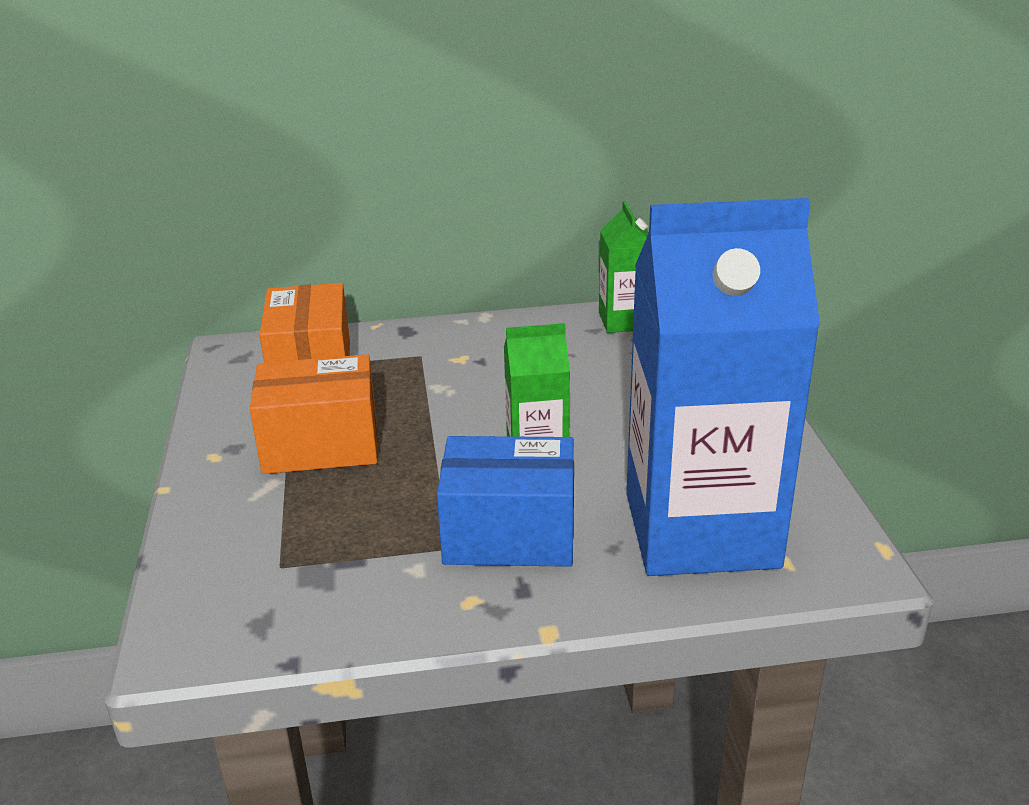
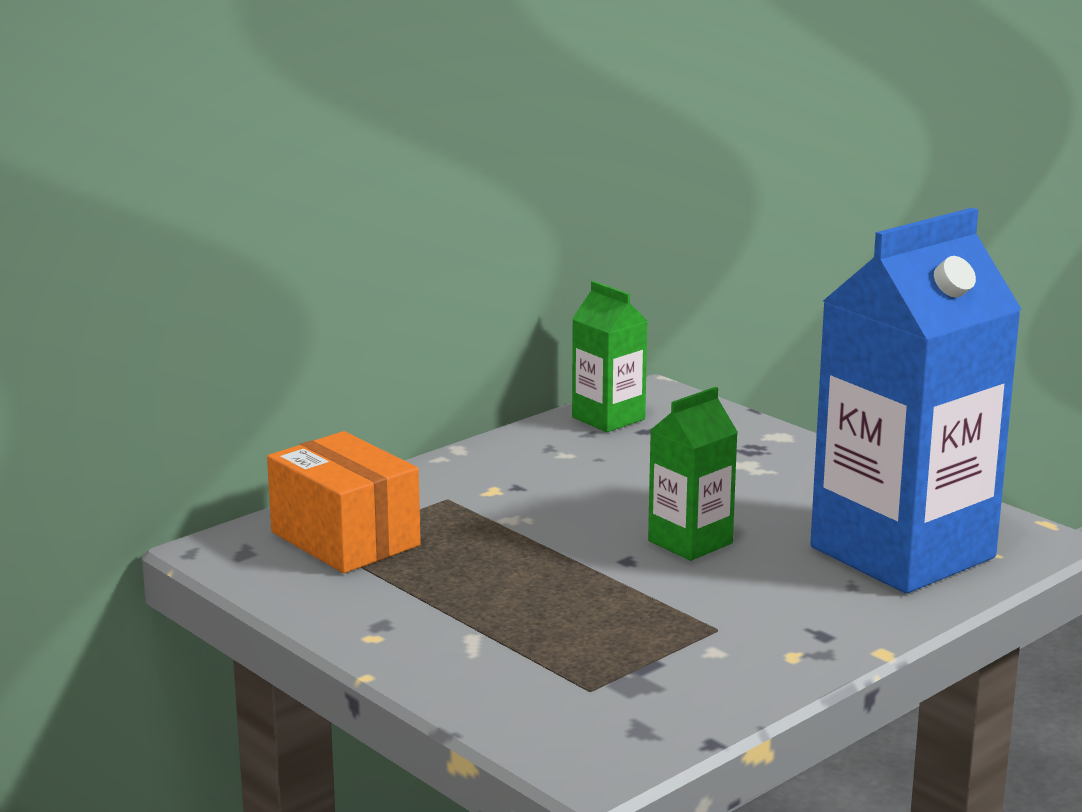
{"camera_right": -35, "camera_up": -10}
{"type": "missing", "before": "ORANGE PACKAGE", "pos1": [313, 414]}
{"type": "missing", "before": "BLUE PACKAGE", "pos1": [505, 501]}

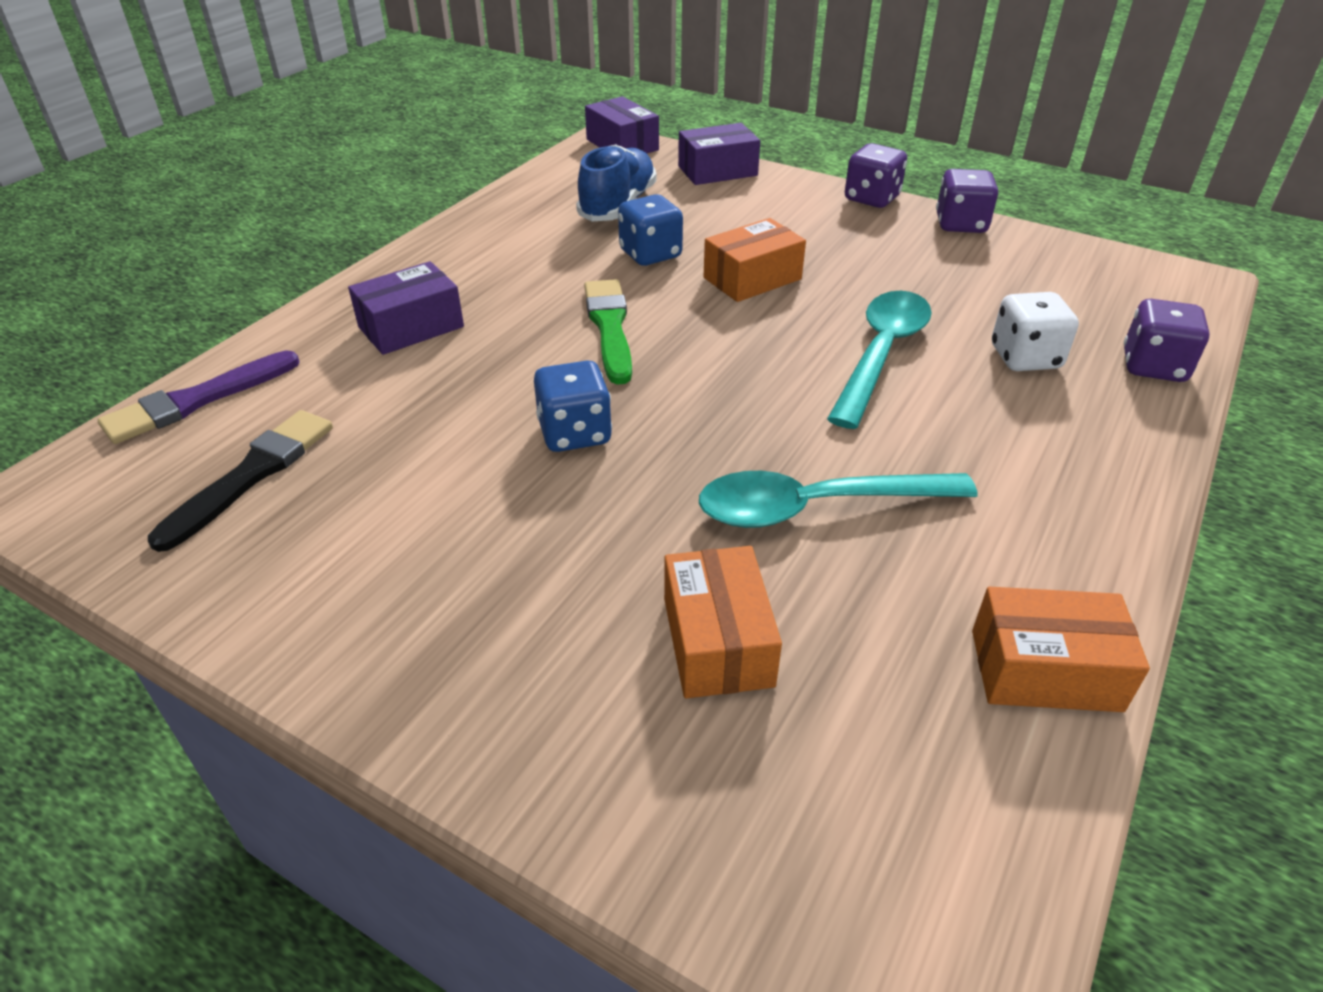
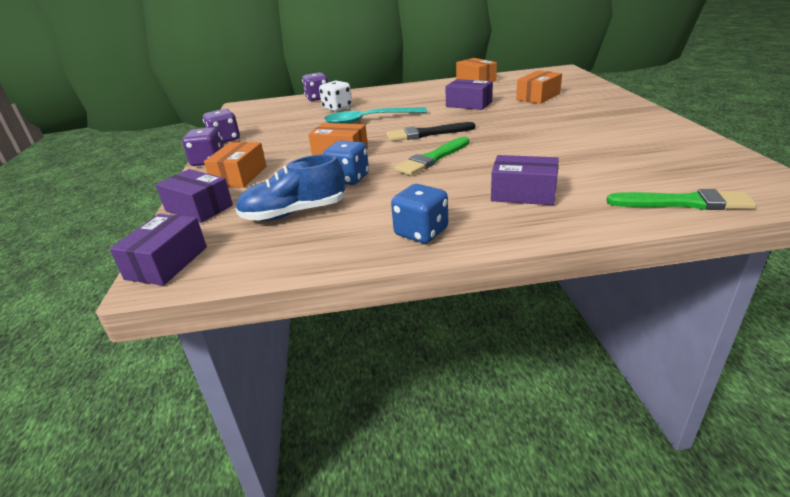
{"camera_right": -125, "camera_up": -10}
{"type": "appeared", "after": "ORANGE PACKAGE", "pos2": [235, 165]}
{"type": "relocated", "before": "EBONY BRUSH", "pos1": [240, 481], "pos2": [431, 131]}
{"type": "relocated", "before": "BLUE DIE", "pos1": [573, 406], "pos2": [419, 213]}
{"type": "exchanged", "before": "AQUA TEASPOON", "after": "PURPLE PACKAGE", "pos1": [838, 499], "pos2": [469, 94]}
{"type": "colour", "before": "PURPLE BRUSH", "after": "GREEN BRUSH", "pos1": [199, 397], "pos2": [681, 199]}

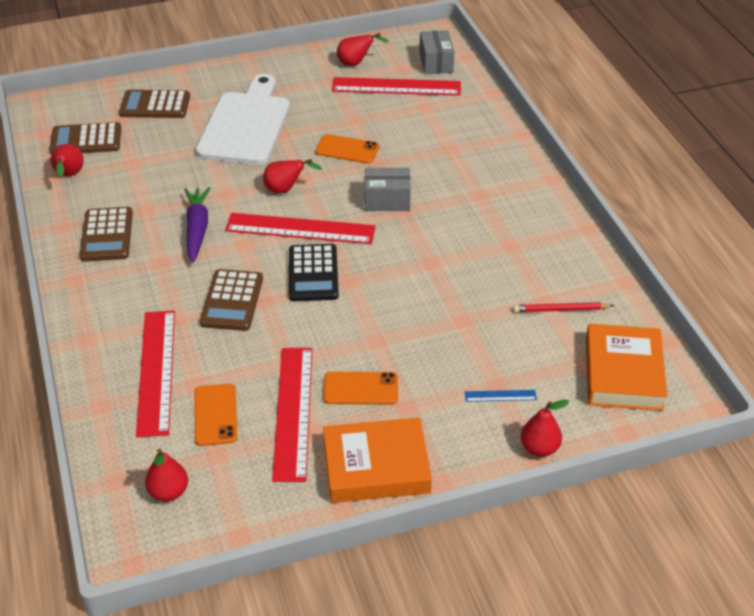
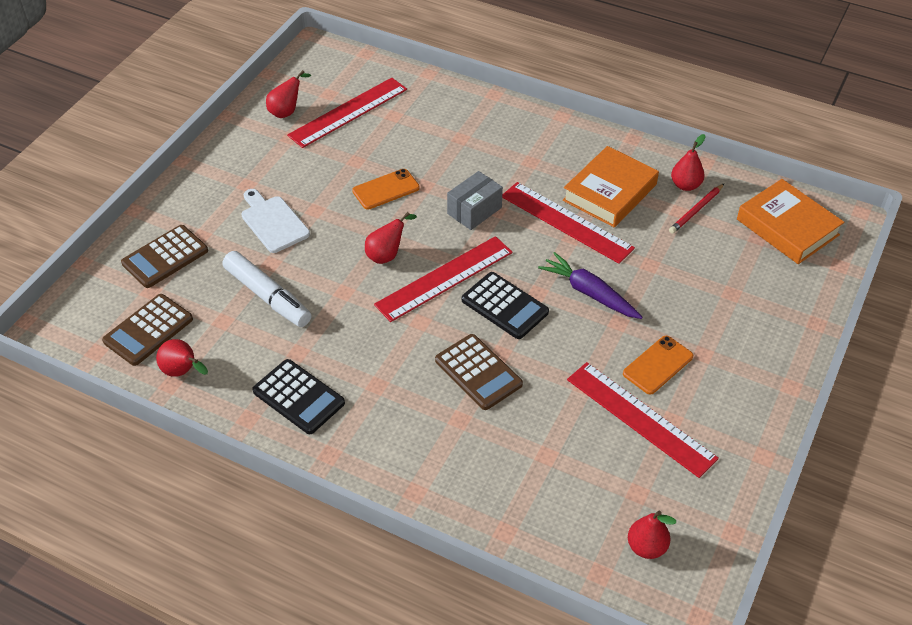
{"camera_right": -45, "camera_up": 5}
{"type": "appeared", "after": "WHITE MARKER PEN", "pos2": [267, 289]}
{"type": "size", "before": "WHITE CHOPPING BOARD", "pos1": [243, 119], "pos2": [275, 221], "scale": 0.57}
{"type": "colour", "before": "DARK BROWN CALCULATOR", "after": "EBONY CALCULATOR", "pos1": [106, 234], "pos2": [298, 396]}
{"type": "relocated", "before": "CRIMSON STRAIGHTEDGE", "pos1": [155, 373], "pos2": [568, 223]}
{"type": "relocated", "before": "PURPLE ROOT VEGETABLE", "pos1": [197, 225], "pos2": [590, 285]}
{"type": "relocated", "before": "ORANGE BOOK", "pos1": [377, 460], "pos2": [611, 186]}
{"type": "relocated", "before": "CRIMSON PEAR", "pos1": [545, 428], "pos2": [688, 162]}
{"type": "missing", "before": "ORANGE PHONE", "pos1": [216, 415]}
{"type": "missing", "before": "GREY PACKAGE", "pos1": [436, 52]}
{"type": "missing", "before": "BLUE STRAIGHTEDGE", "pos1": [501, 396]}

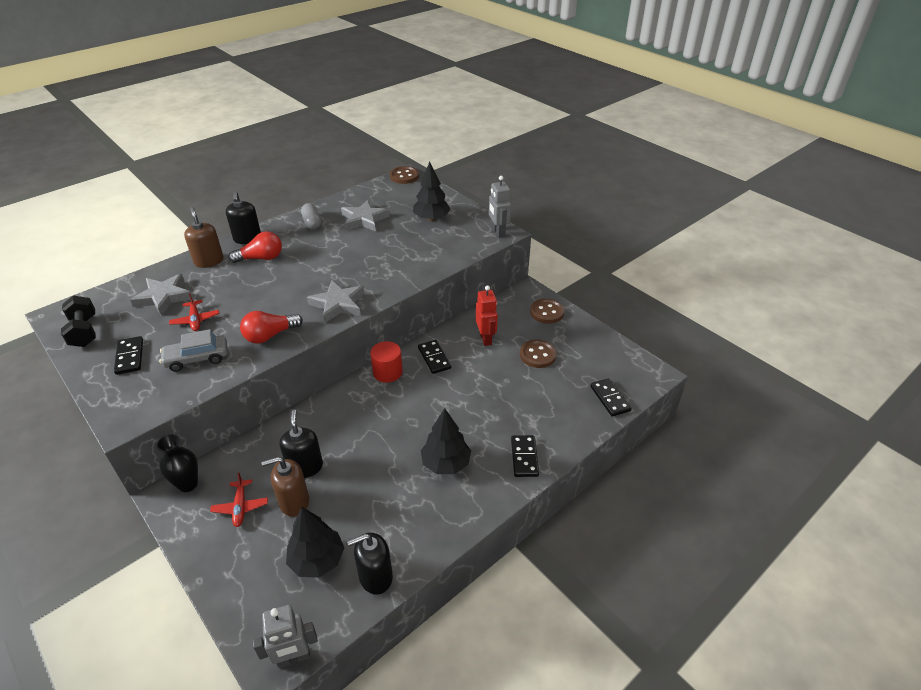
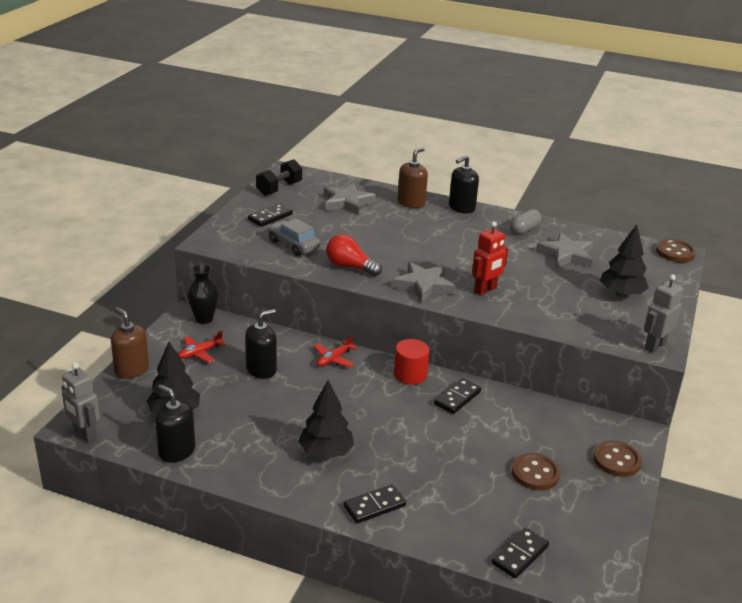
{"camera_right": 60, "camera_up": -10}
{"type": "relocated", "before": "DARK BROWN PUMP BOTTLE", "pos1": [285, 487], "pos2": [130, 343]}
{"type": "relocated", "before": "CRIMSON TOY PLANE", "pos1": [194, 312], "pos2": [336, 351]}
{"type": "relocated", "before": "CRIMSON TOY ROBOT", "pos1": [487, 316], "pos2": [490, 258]}
{"type": "missing", "before": "CRIMSON LIGHT BULB", "pos1": [255, 247]}

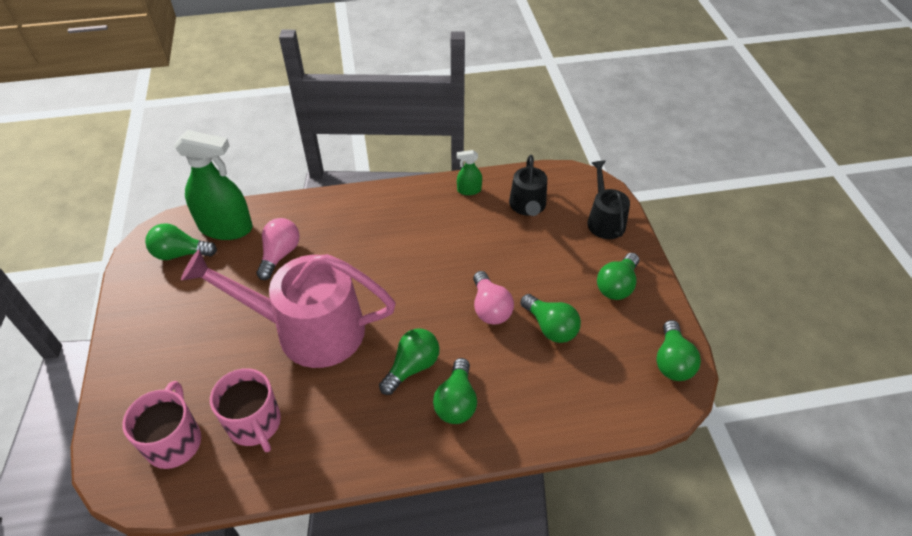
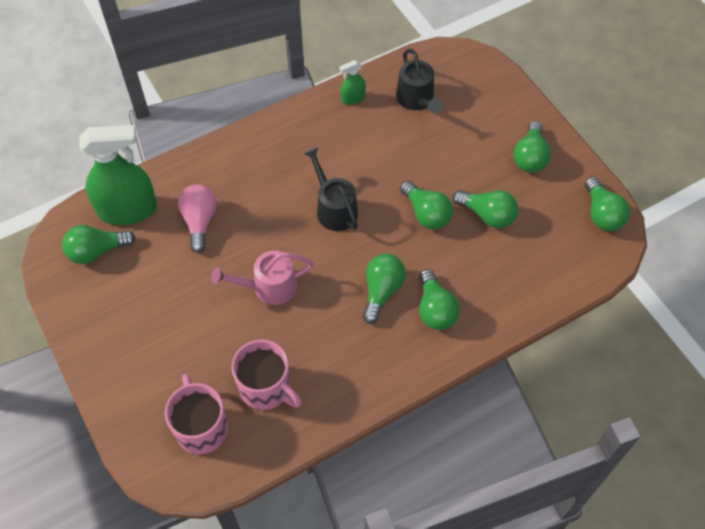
{"camera_right": -20, "camera_up": 10}
{"type": "size", "before": "PINK WATERING POT", "pos1": [288, 309], "pos2": [262, 278], "scale": 0.51}
{"type": "relocated", "before": "EBONY WATERING POT", "pos1": [608, 199], "pos2": [331, 189]}
{"type": "colour", "before": "PINK LIGHT BULB", "after": "GREEN LIGHT BULB", "pos1": [493, 298], "pos2": [426, 205]}

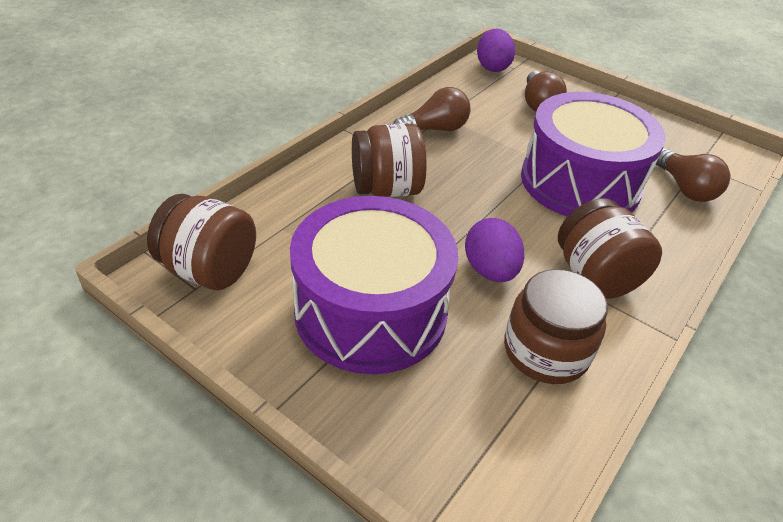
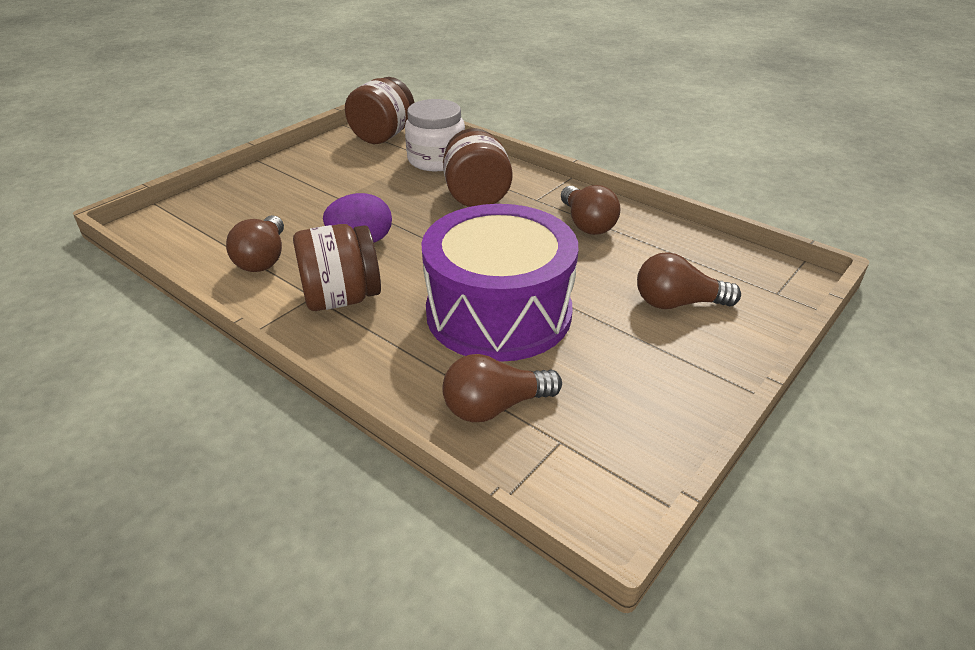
{"camera_right": 95, "camera_up": -5}
{"type": "exchanged", "before": "DARK BROWN PRESERVE JAR", "after": "DARK BROWN LIGHT BULB", "pos1": [556, 326], "pos2": [255, 243]}
{"type": "appeared", "after": "WHITE PRESERVE JAR", "pos2": [435, 135]}
{"type": "missing", "before": "PURPLE SNARE DRUM", "pos1": [374, 285]}
{"type": "missing", "before": "PURPLE EGG", "pos1": [496, 50]}

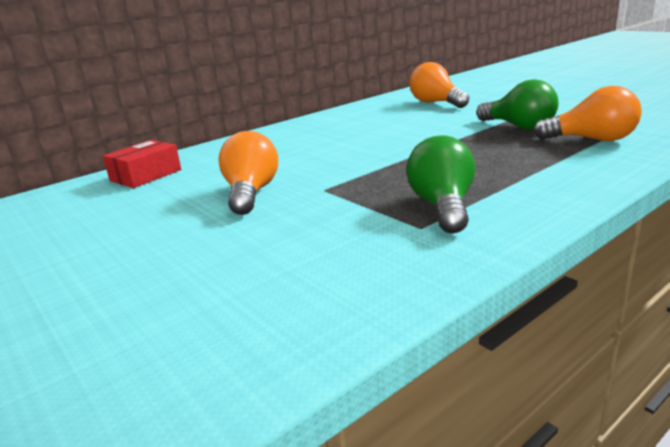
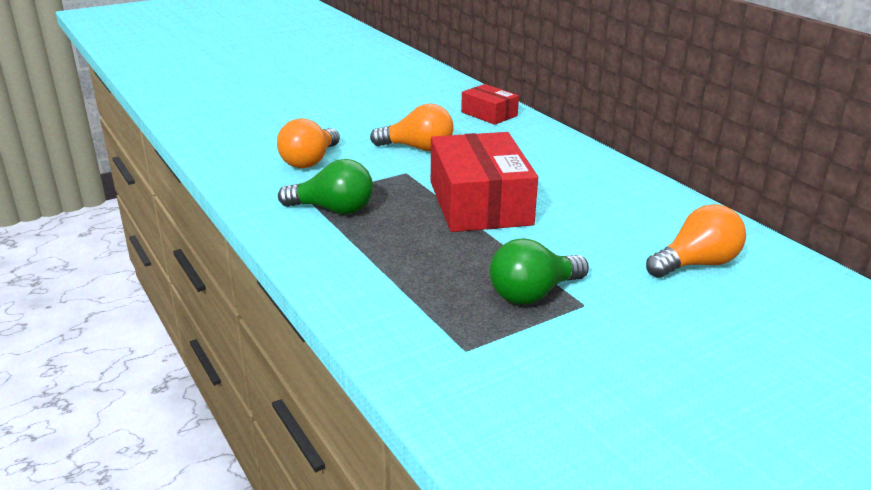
{"camera_right": 95, "camera_up": 5}
{"type": "relocated", "before": "ORANGE LIGHT BULB", "pos1": [587, 113], "pos2": [308, 143]}
{"type": "appeared", "after": "CRIMSON PACKAGE", "pos2": [484, 182]}

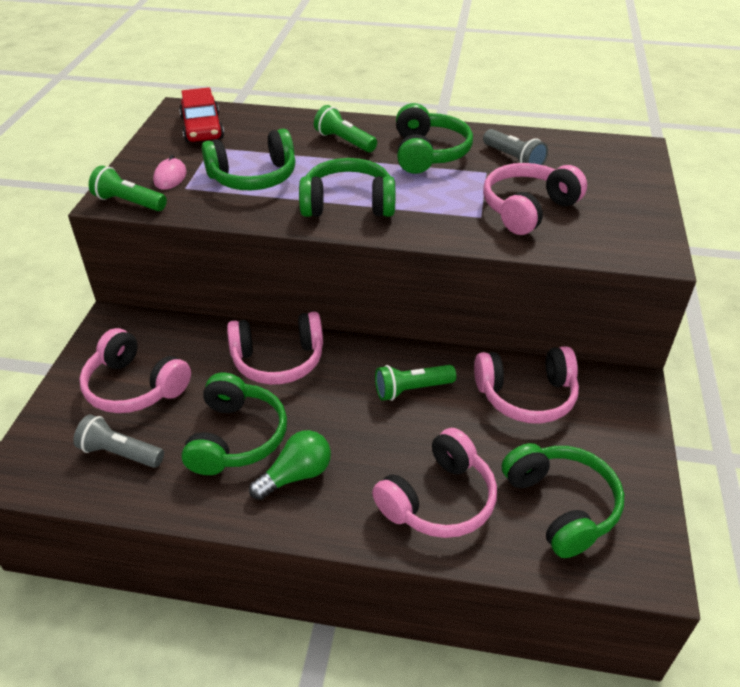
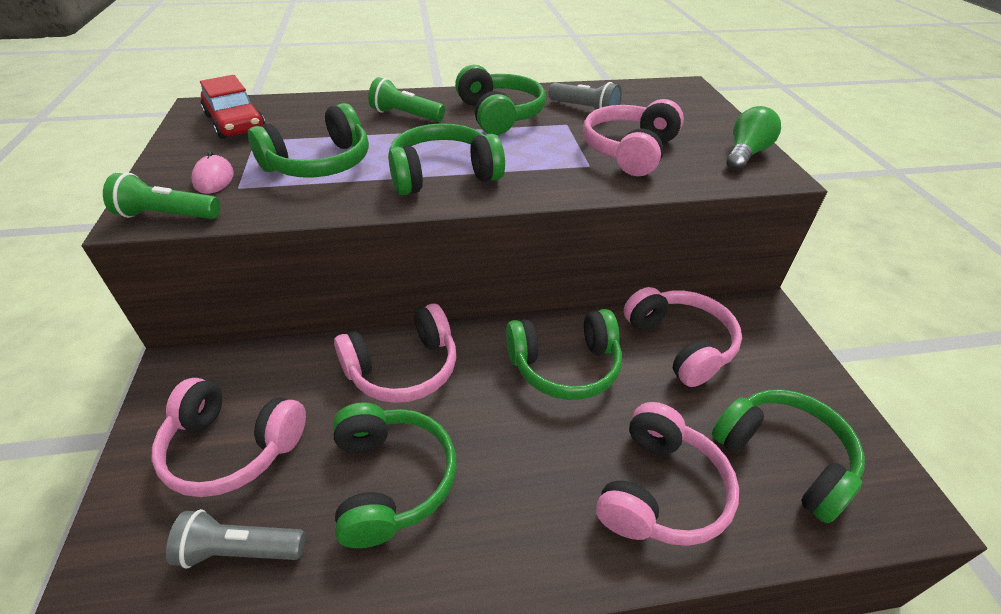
{"camera_right": -20, "camera_up": 0}
{"type": "exchanged", "before": "GREEN POCKET TORCH", "after": "GREEN HEADSET", "pos1": [415, 383], "pos2": [564, 354]}
{"type": "spun", "before": "PINK HEADSET", "pos1": [526, 385], "pos2": [682, 337], "turn": -90}
{"type": "relocated", "before": "GREEN LIGHT BULB", "pos1": [290, 465], "pos2": [753, 138]}

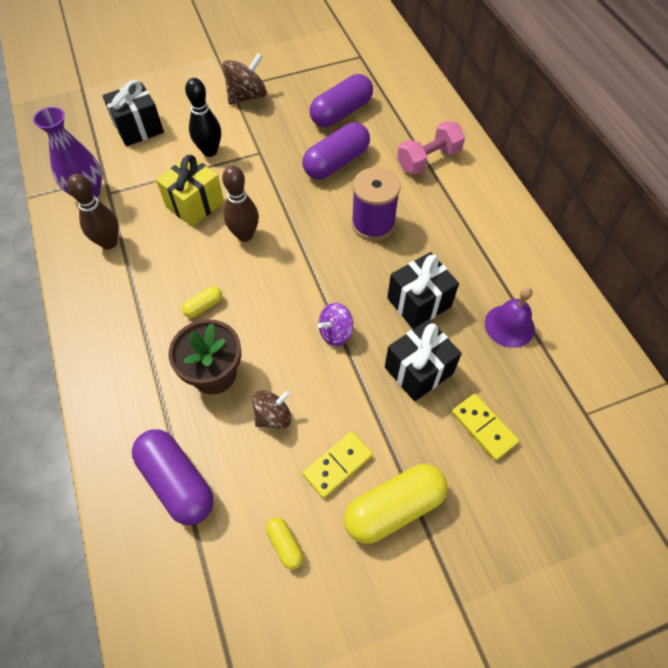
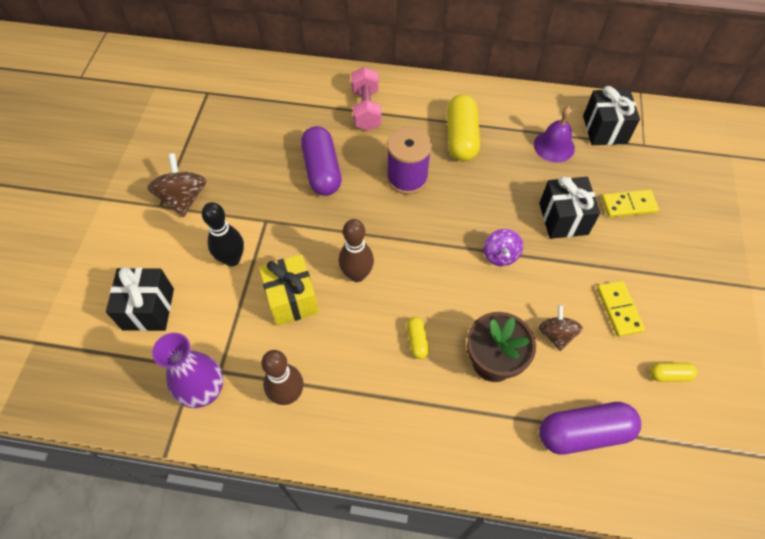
{"camera_right": -60, "camera_up": 0}
{"type": "relocated", "before": "BRIGHT YELLOW PILL SHAPE", "pos1": [396, 504], "pos2": [463, 127]}
{"type": "relocated", "before": "EBONY GIFT", "pos1": [423, 290], "pos2": [611, 115]}
{"type": "missing", "before": "PURPLE PILL SHAPE", "pos1": [341, 100]}

